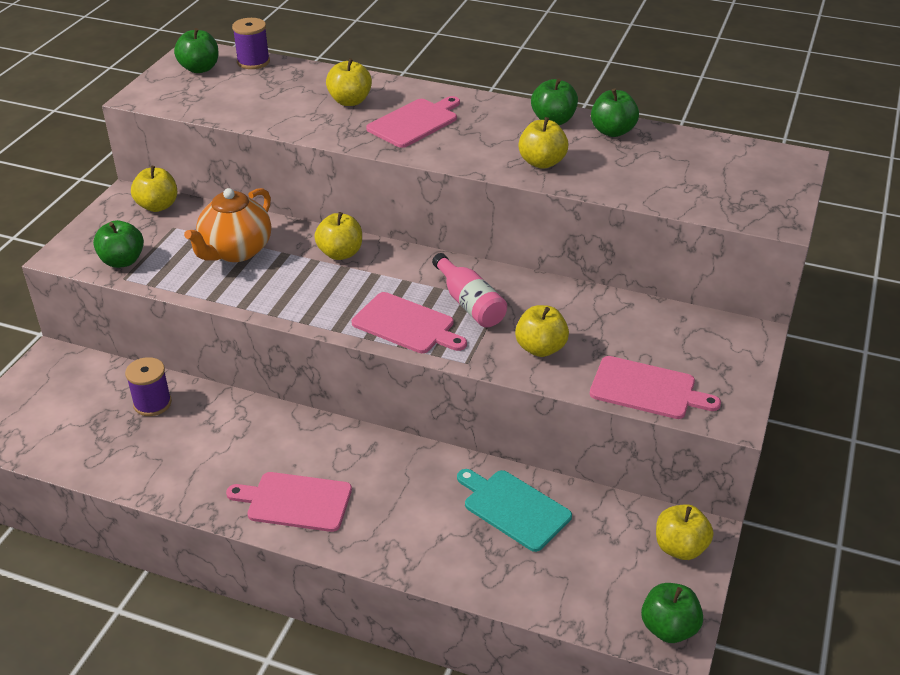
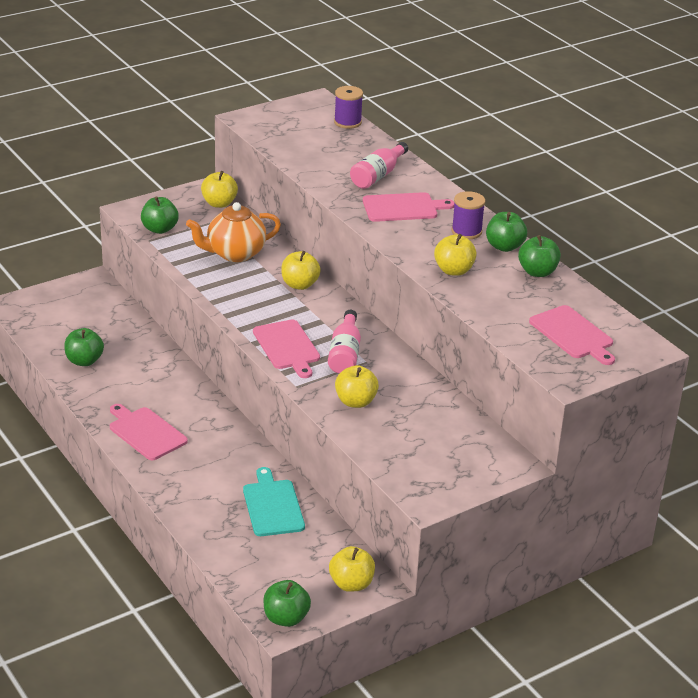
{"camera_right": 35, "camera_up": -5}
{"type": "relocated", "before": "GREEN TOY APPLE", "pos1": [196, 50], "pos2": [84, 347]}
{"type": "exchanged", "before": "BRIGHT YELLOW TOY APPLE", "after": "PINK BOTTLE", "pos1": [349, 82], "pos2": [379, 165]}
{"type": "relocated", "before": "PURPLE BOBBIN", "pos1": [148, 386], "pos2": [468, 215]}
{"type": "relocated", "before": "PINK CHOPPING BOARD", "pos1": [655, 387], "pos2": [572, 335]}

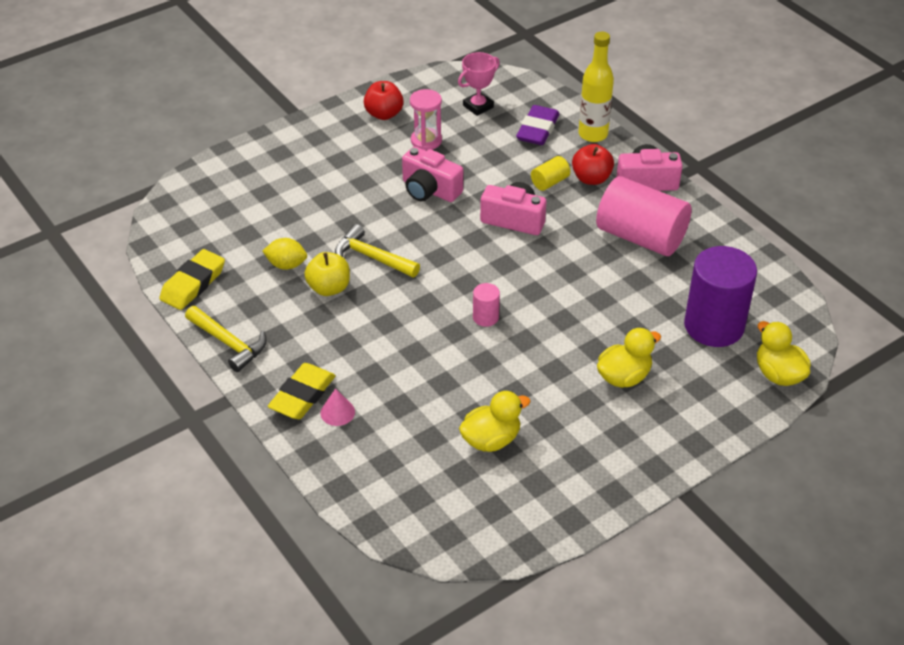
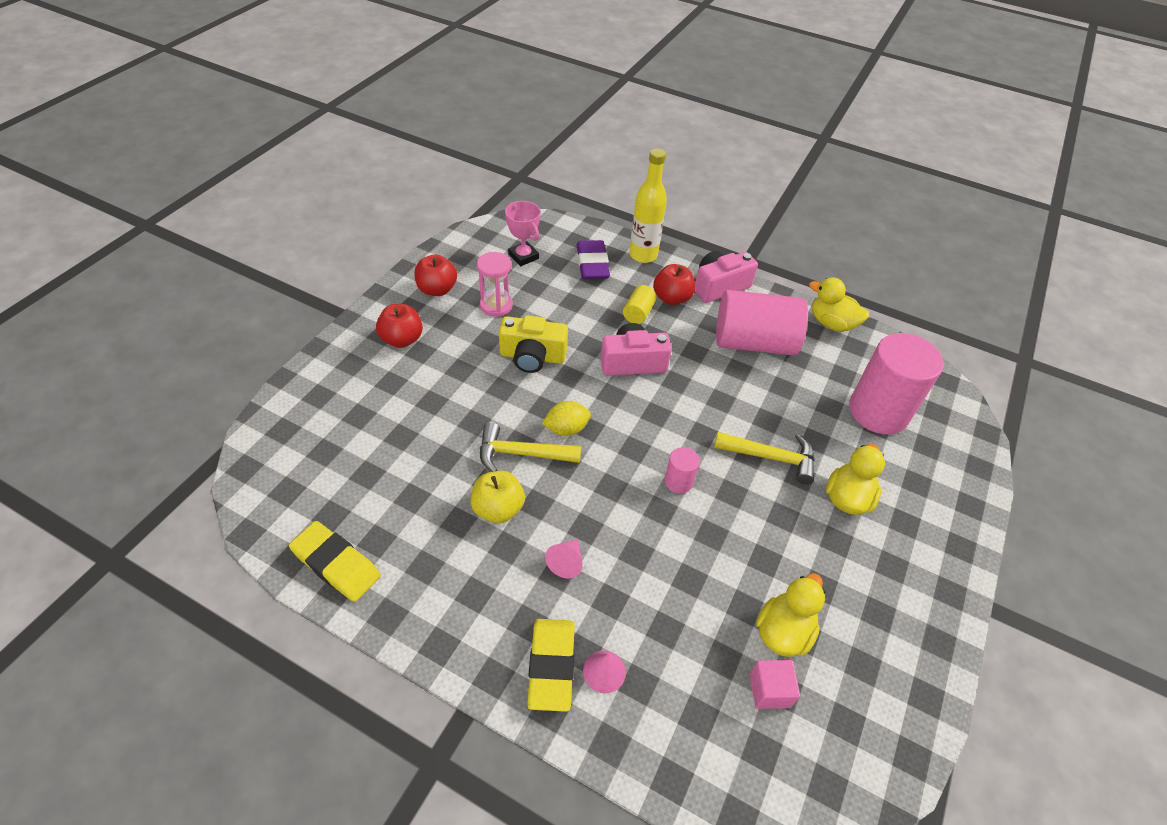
{"camera_right": -30, "camera_up": 5}
{"type": "spun", "before": "BRIGHT YELLOW ERASER", "pos1": [192, 279], "pos2": [335, 561], "turn": -60}
{"type": "appeared", "after": "CRIMSON TOY APPLE", "pos2": [399, 326]}
{"type": "colour", "before": "PINK CAMERA", "after": "BRIGHT YELLOW CAMERA", "pos1": [432, 174], "pos2": [533, 344]}
{"type": "spun", "before": "PINK PRIZE CUP", "pos1": [479, 84], "pos2": [523, 233], "turn": -60}
{"type": "relocated", "before": "BRIGHT YELLOW TOY LEMON", "pos1": [285, 254], "pos2": [566, 418]}
{"type": "appeared", "after": "PINK SOLID CONE", "pos2": [564, 558]}
{"type": "relocated", "before": "BRIGHT YELLOW CLAW HAMMER", "pos1": [226, 339], "pos2": [764, 458]}
{"type": "appeared", "after": "PINK BLOCK", "pos2": [775, 684]}
{"type": "relocated", "before": "BRIGHT YELLOW TOY DUCK", "pos1": [784, 353], "pos2": [839, 304]}
{"type": "colour", "before": "PURPLE SOLID CYLINDER", "after": "PINK SOLID CYLINDER", "pos1": [720, 296], "pos2": [896, 384]}

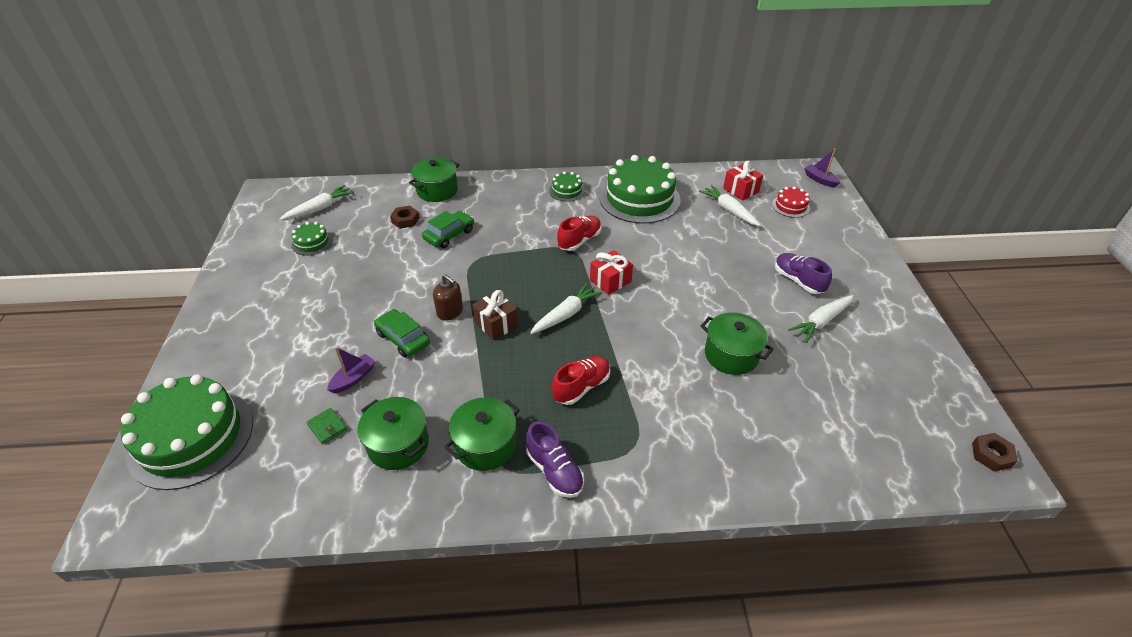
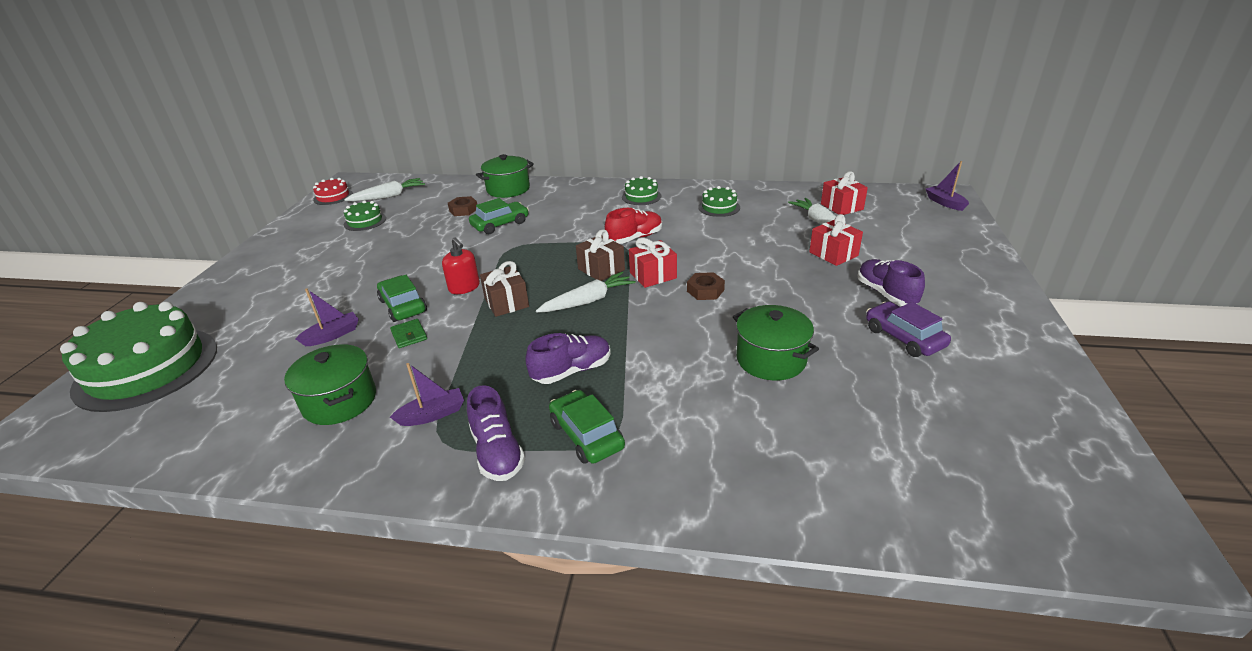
{"camera_right": 15, "camera_up": -10}
{"type": "relocated", "before": "CRIMSON GATEAU", "pos1": [791, 202], "pos2": [333, 191]}
{"type": "relocated", "before": "GREEN CARD WALLET", "pos1": [327, 426], "pos2": [408, 333]}
{"type": "exchanged", "before": "GREEN POT", "after": "PURPLE SAILBOAT", "pos1": [482, 434], "pos2": [427, 394]}
{"type": "colour", "before": "DARK BROWN PUMP BOTTLE", "after": "CRIMSON PUMP BOTTLE", "pos1": [448, 297], "pos2": [461, 265]}
{"type": "colour", "before": "CRIMSON SNEAKER", "after": "PURPLE SNEAKER", "pos1": [581, 380], "pos2": [568, 358]}
{"type": "appeared", "after": "GREEN CAR", "pos2": [587, 427]}
{"type": "appeared", "after": "DARK BROWN GIFT", "pos2": [600, 255]}
{"type": "relocated", "before": "DARK BROWN HEX NUT", "pos1": [995, 452], "pos2": [706, 286]}
{"type": "size", "before": "GREEN GATEAU", "pos1": [640, 189], "pos2": [719, 201], "scale": 0.45}
{"type": "appeared", "after": "CRIMSON GIFT", "pos2": [836, 240]}
{"type": "exchanged", "before": "WHITE ROOT VEGETABLE", "after": "PURPLE CAR", "pos1": [821, 319], "pos2": [908, 329]}

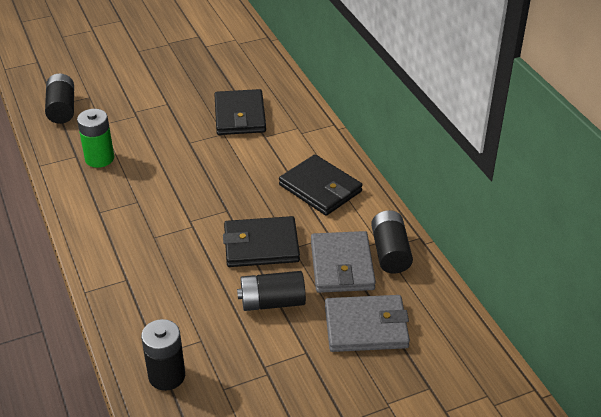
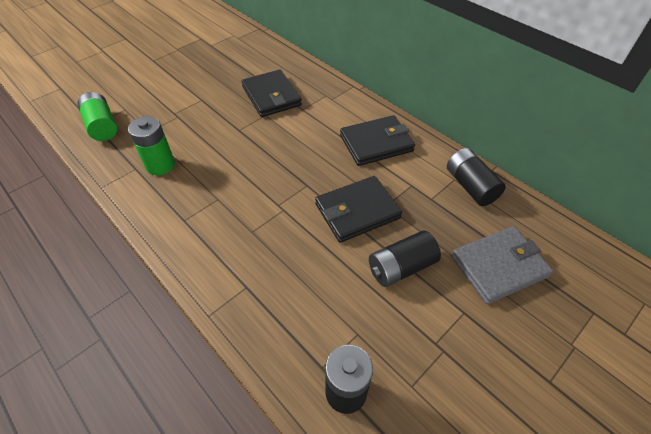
{"camera_right": -20, "camera_up": 10}
{"type": "colour", "before": "EBONY AA BATTERY", "after": "GREEN AA BATTERY", "pos1": [59, 98], "pos2": [97, 116]}
{"type": "spun", "before": "EBONY CARD WALLET", "pos1": [320, 185], "pos2": [377, 140], "turn": -45}
{"type": "missing", "before": "GREY CARD WALLET", "pos1": [343, 262]}

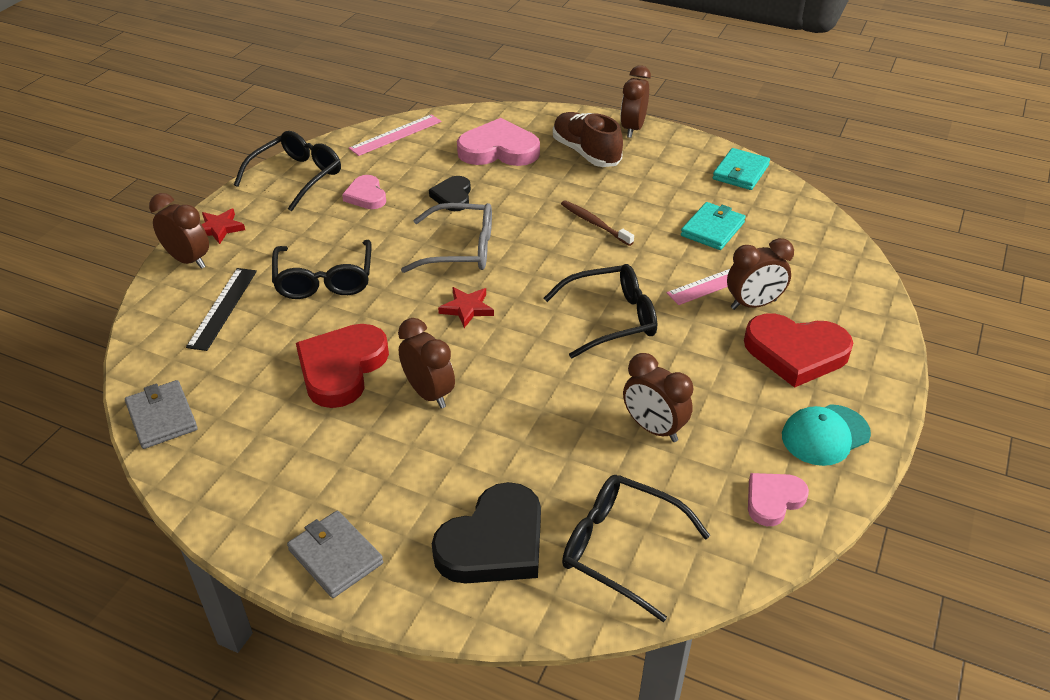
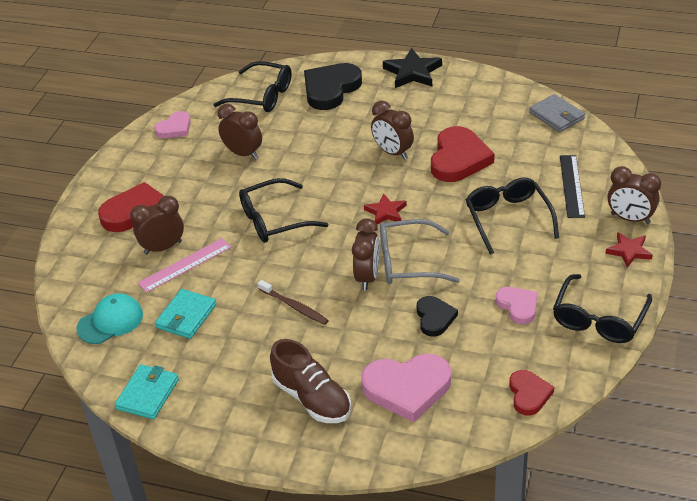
{"camera_right": 175, "camera_up": 0}
{"type": "relocated", "before": "AQUA CAP", "pos1": [826, 435], "pos2": [109, 318]}
{"type": "relocated", "before": "DARK BROWN ALARM CLOCK", "pos1": [635, 101], "pos2": [365, 254]}
{"type": "exchanged", "before": "GREY CARD WALLET", "after": "EBONY STAR", "pos1": [335, 554], "pos2": [412, 68]}
{"type": "exchanged", "before": "PINK STRAIGHTEDGE", "after": "CRIMSON LOVE HEART", "pos1": [395, 135], "pos2": [531, 393]}

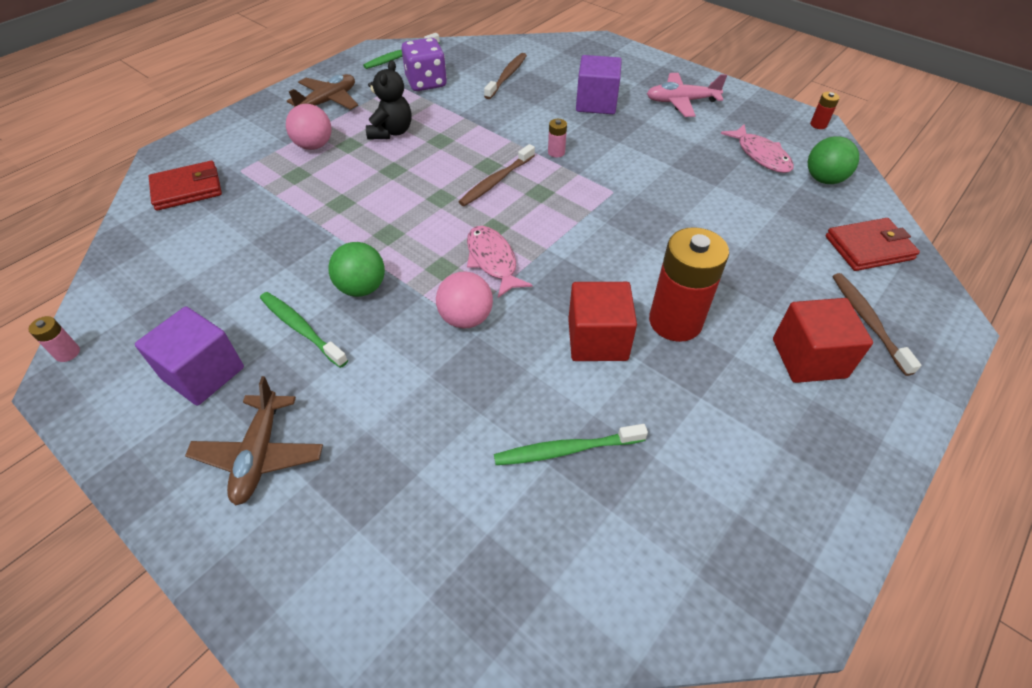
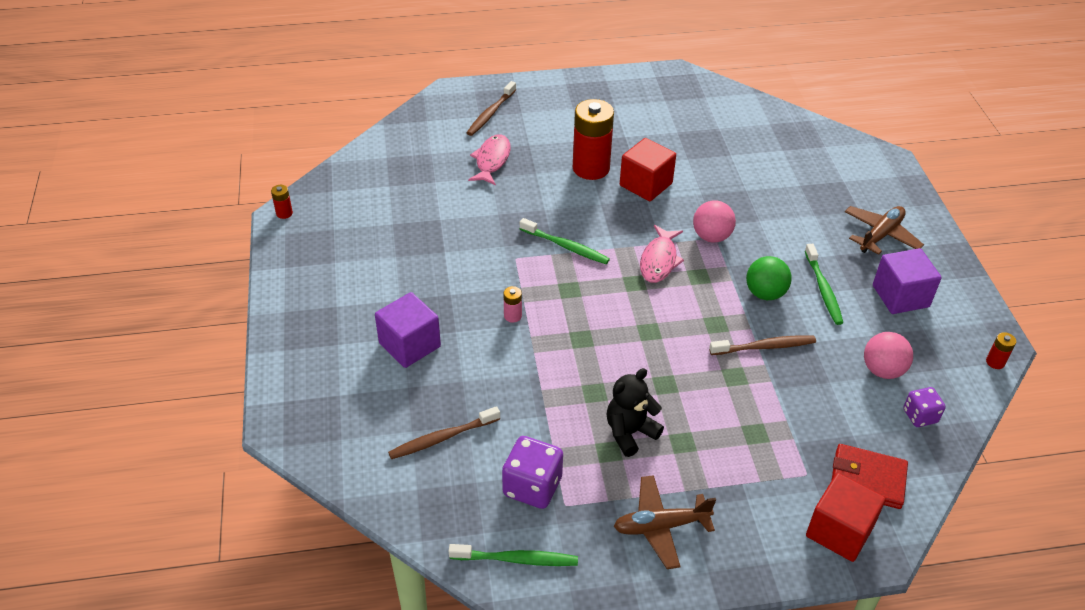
{"camera_right": -140, "camera_up": -5}
{"type": "relocated", "before": "PINK FISH FIGURE", "pos1": [757, 148], "pos2": [489, 159]}
{"type": "relocated", "before": "GREEN TOOTH BRUSH", "pos1": [571, 444], "pos2": [565, 241]}
{"type": "relocated", "before": "DARK BROWN TOOTH BRUSH", "pos1": [496, 175], "pos2": [762, 345]}
{"type": "relocated", "before": "CRIMSON BLOCK", "pos1": [823, 340], "pos2": [846, 517]}
{"type": "relocated", "before": "PINK PLAY BALL", "pos1": [308, 127], "pos2": [888, 355]}
{"type": "appeared", "after": "PURPLE DIE", "pos2": [924, 407]}
{"type": "colour", "before": "PINK AA BATTERY", "after": "CRIMSON AA BATTERY", "pos1": [54, 339], "pos2": [1001, 350]}
{"type": "missing", "before": "PINK TOY PLANE", "pos1": [687, 95]}
{"type": "missing", "before": "GREEN PLAY BALL", "pos1": [833, 160]}
{"type": "missing", "before": "CRIMSON CARD WALLET", "pos1": [873, 244]}

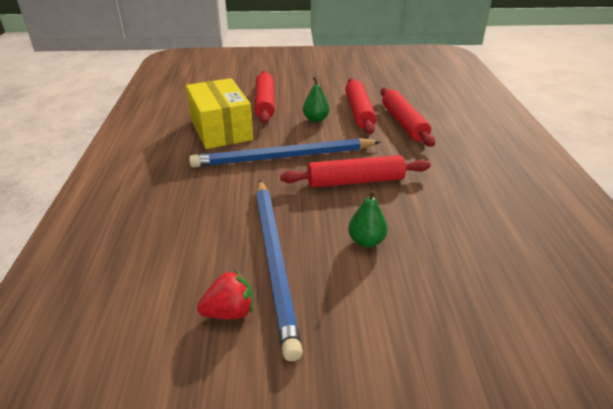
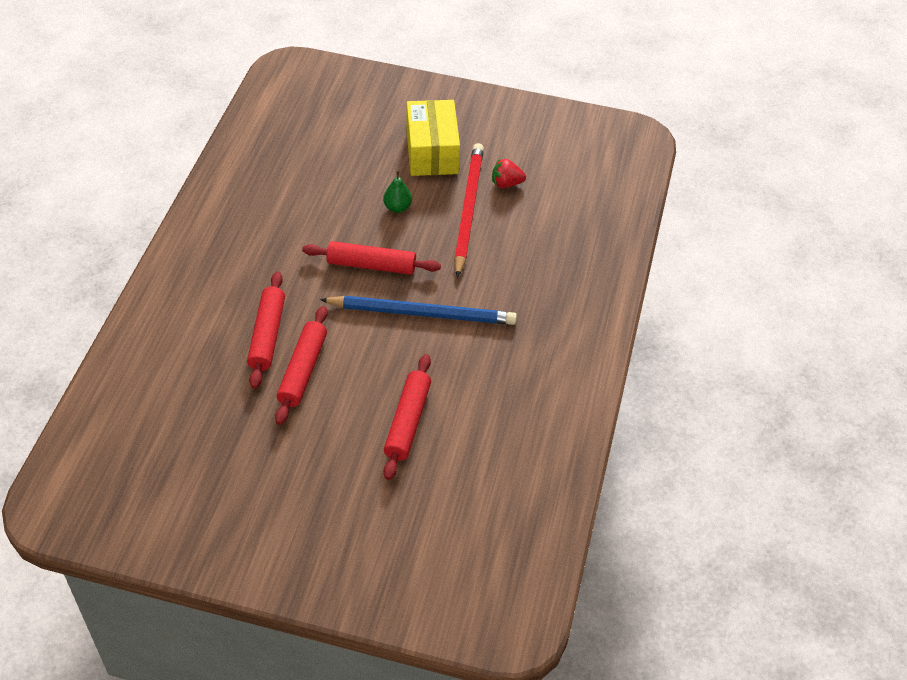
{"camera_right": -165, "camera_up": 15}
{"type": "relocated", "before": "BRIGHT YELLOW PACKAGE", "pos1": [219, 113], "pos2": [433, 138]}
{"type": "colour", "before": "BLUE PENCIL", "after": "CRIMSON PENCIL", "pos1": [279, 270], "pos2": [469, 210]}
{"type": "missing", "before": "GREEN PEAR", "pos1": [316, 99]}

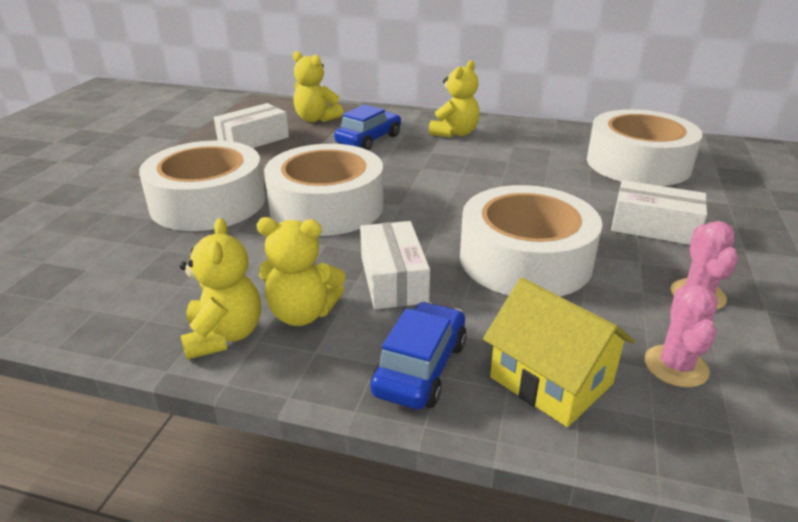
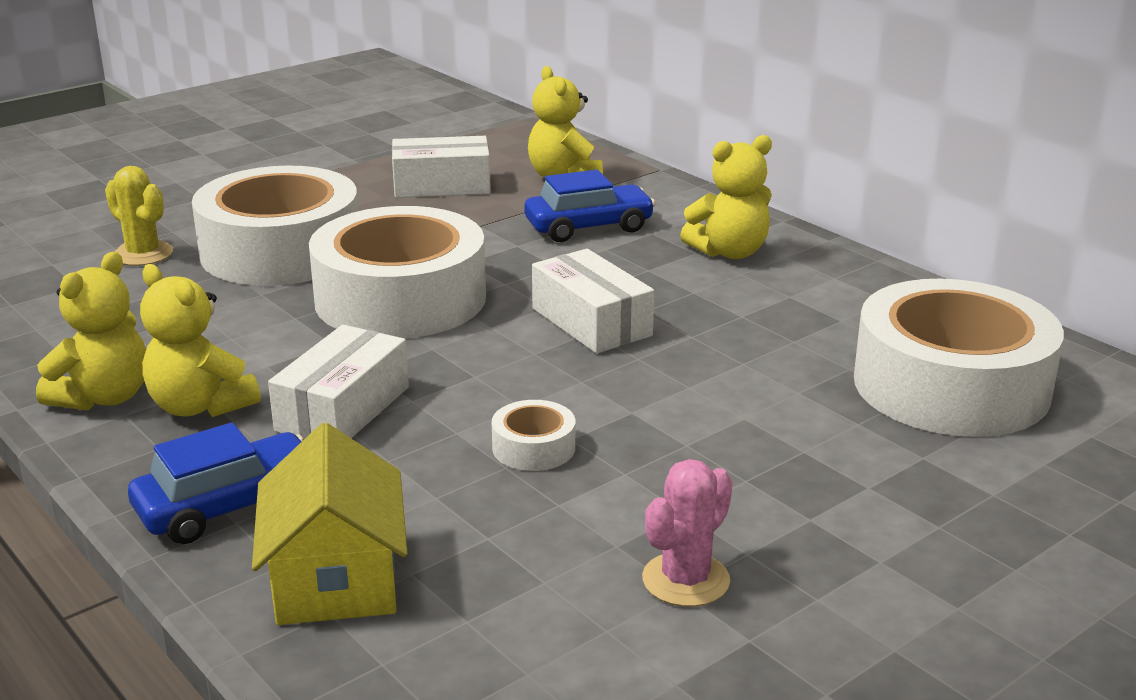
{"camera_right": 35, "camera_up": -5}
{"type": "appeared", "after": "BRIGHT YELLOW PRICKLY PLANT", "pos2": [139, 216]}
{"type": "size", "before": "WHITE ROLL OF TAPE", "pos1": [531, 240], "pos2": [533, 435], "scale": 0.4}
{"type": "relocated", "before": "WHITE PACKAGE", "pos1": [659, 212], "pos2": [593, 301]}
{"type": "missing", "before": "PINK PRICKLY PLANT", "pos1": [681, 336]}

